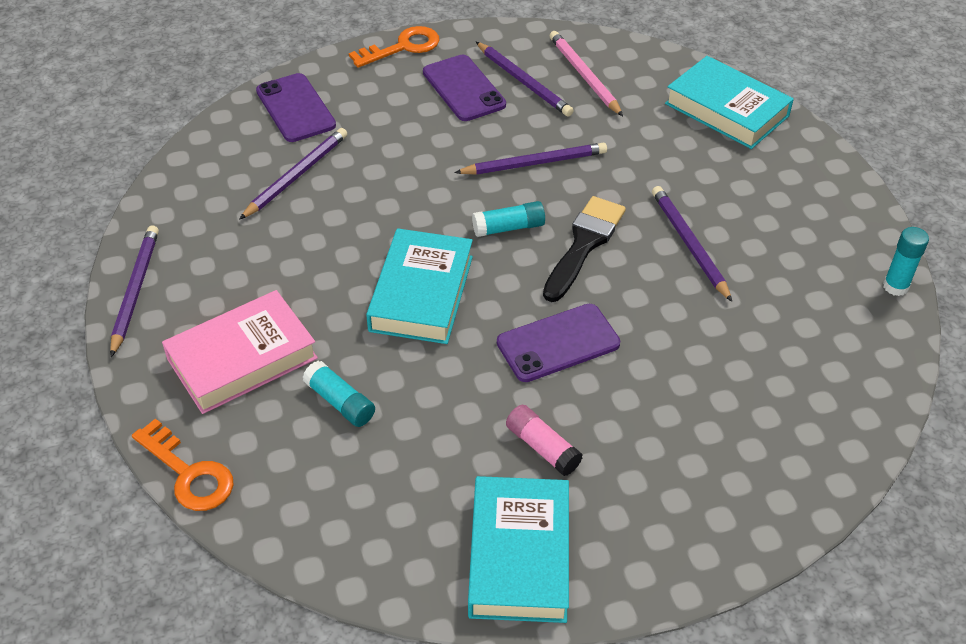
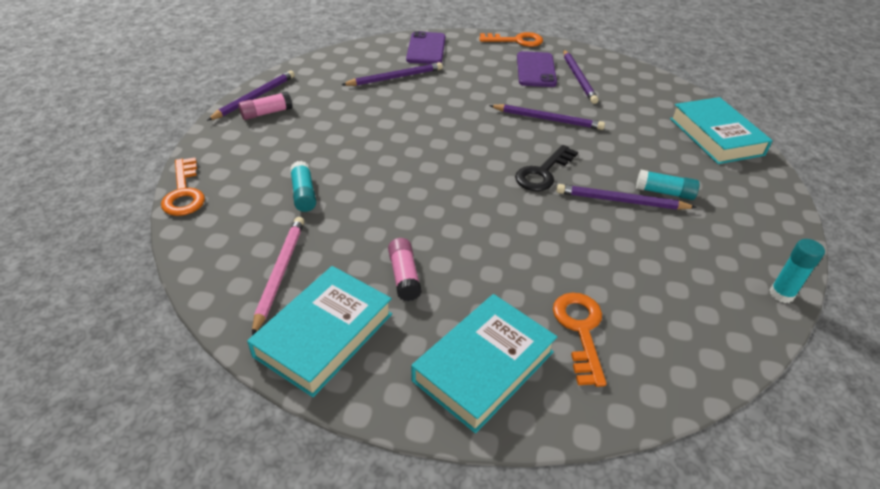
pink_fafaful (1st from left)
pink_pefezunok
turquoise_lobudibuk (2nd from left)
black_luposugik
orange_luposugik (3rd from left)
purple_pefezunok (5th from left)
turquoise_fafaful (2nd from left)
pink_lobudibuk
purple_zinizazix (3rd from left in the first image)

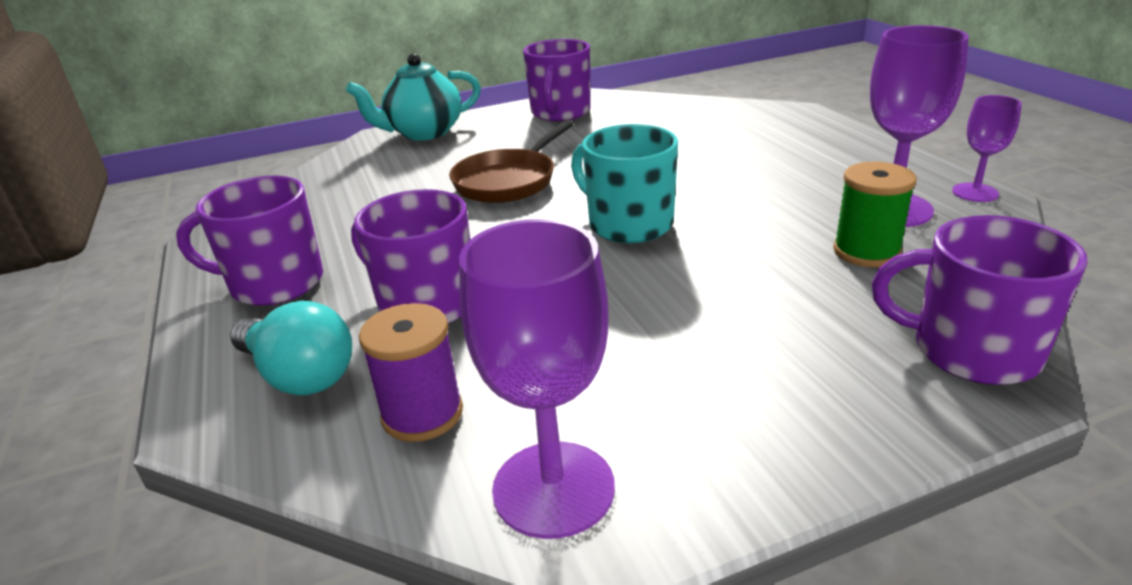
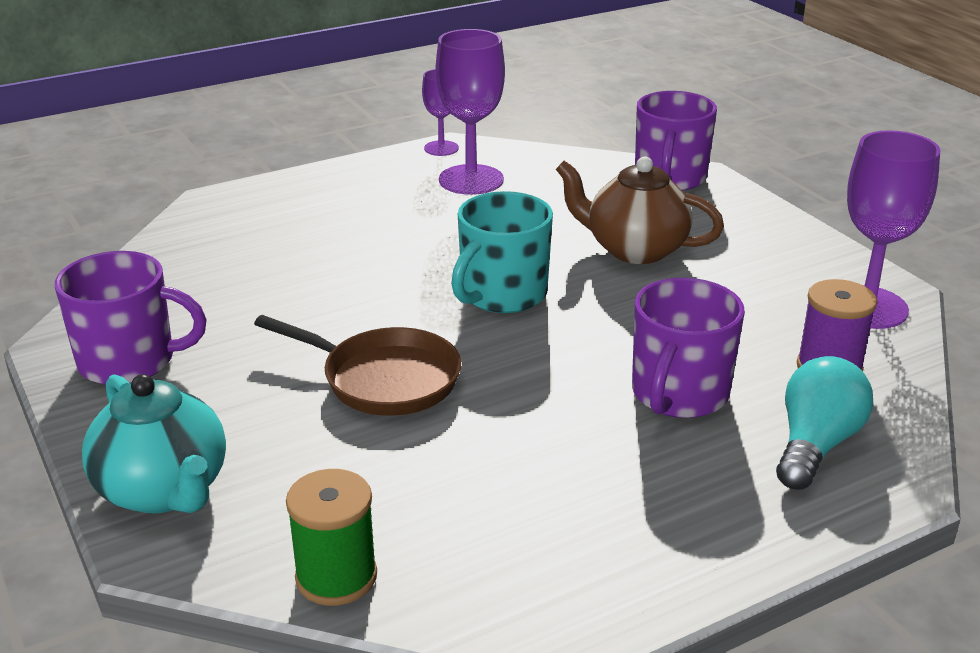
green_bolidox
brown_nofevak
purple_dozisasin (1st from left in the first image)

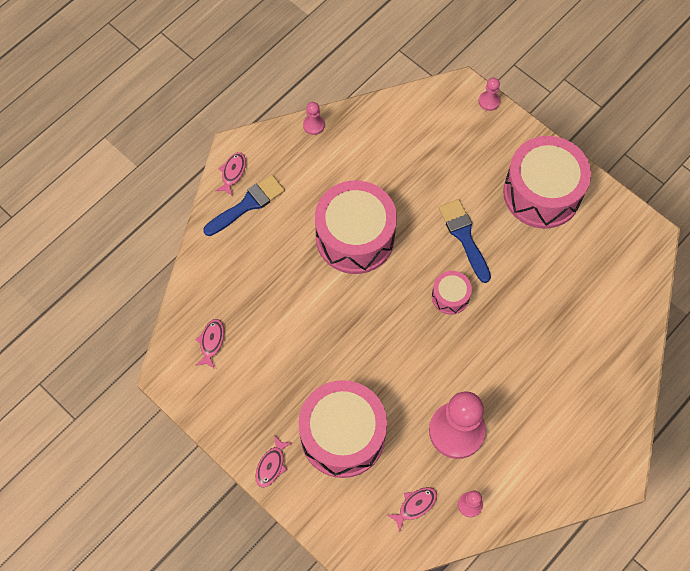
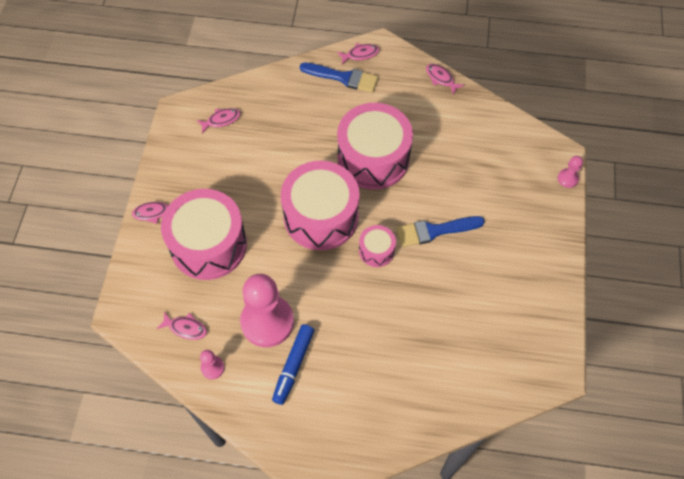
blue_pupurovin
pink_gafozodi (2nd from left)
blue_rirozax (2nd from left)
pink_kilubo (5th from left)

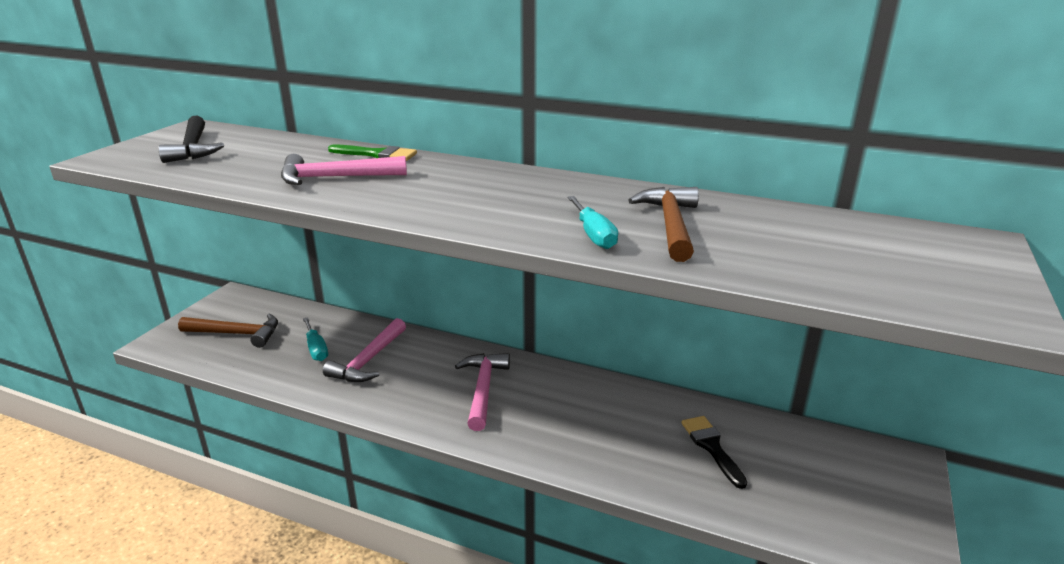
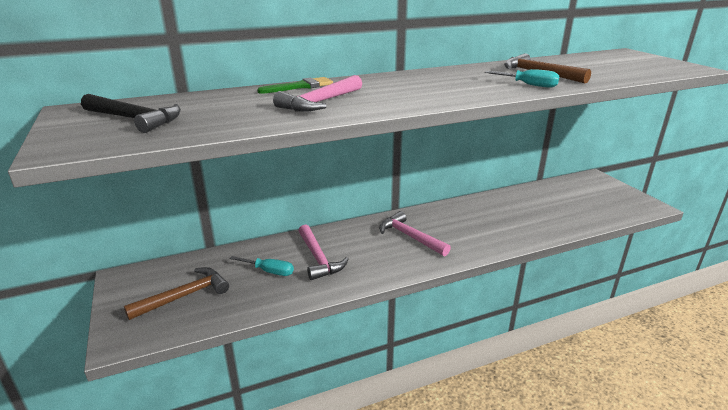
black_rirozax

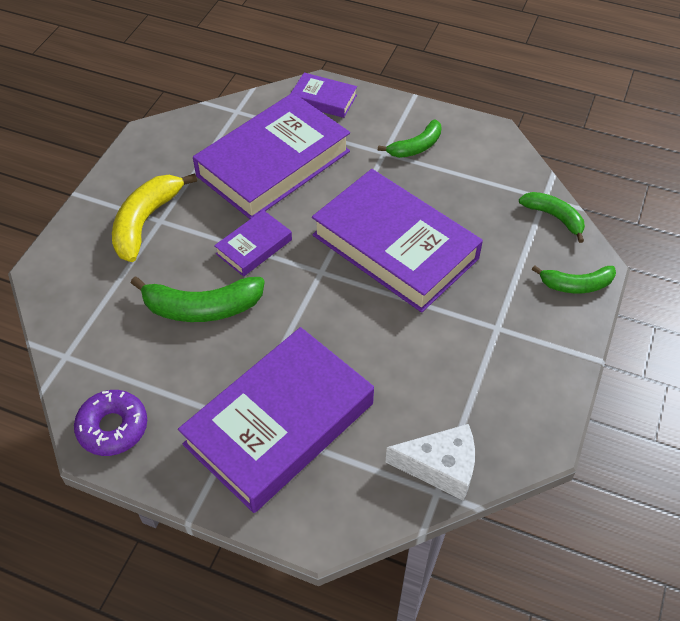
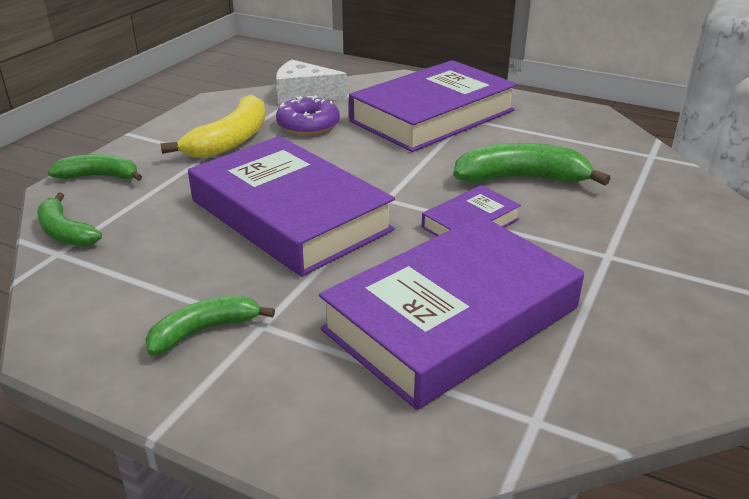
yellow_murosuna
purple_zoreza
purple_lobudibuk (4th from left in the first image)

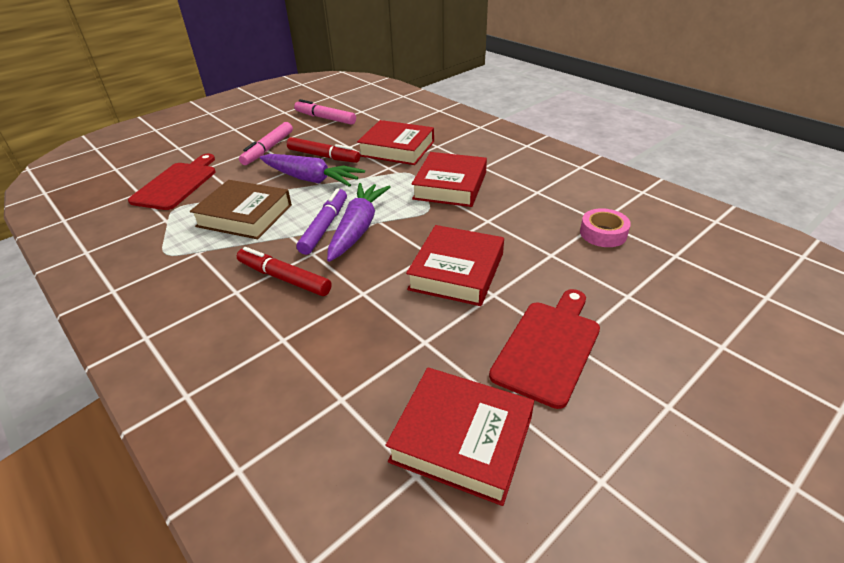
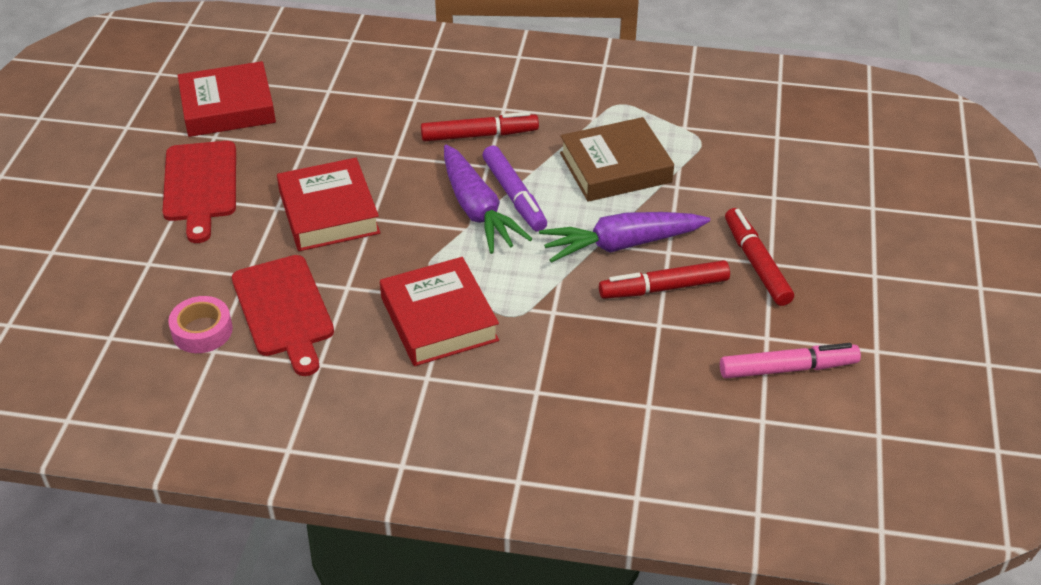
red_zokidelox (2nd from left)
red_pupurovin (3rd from left)
red_lobudibuk (1st from left in the first image)

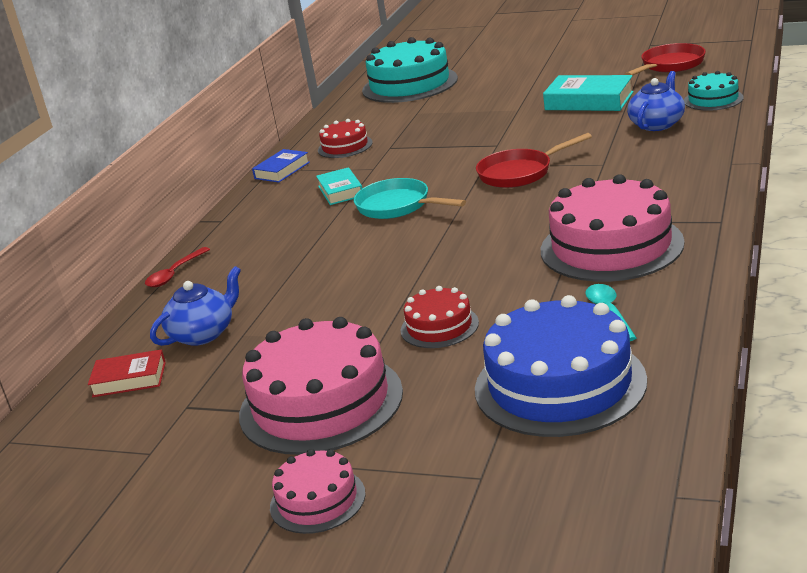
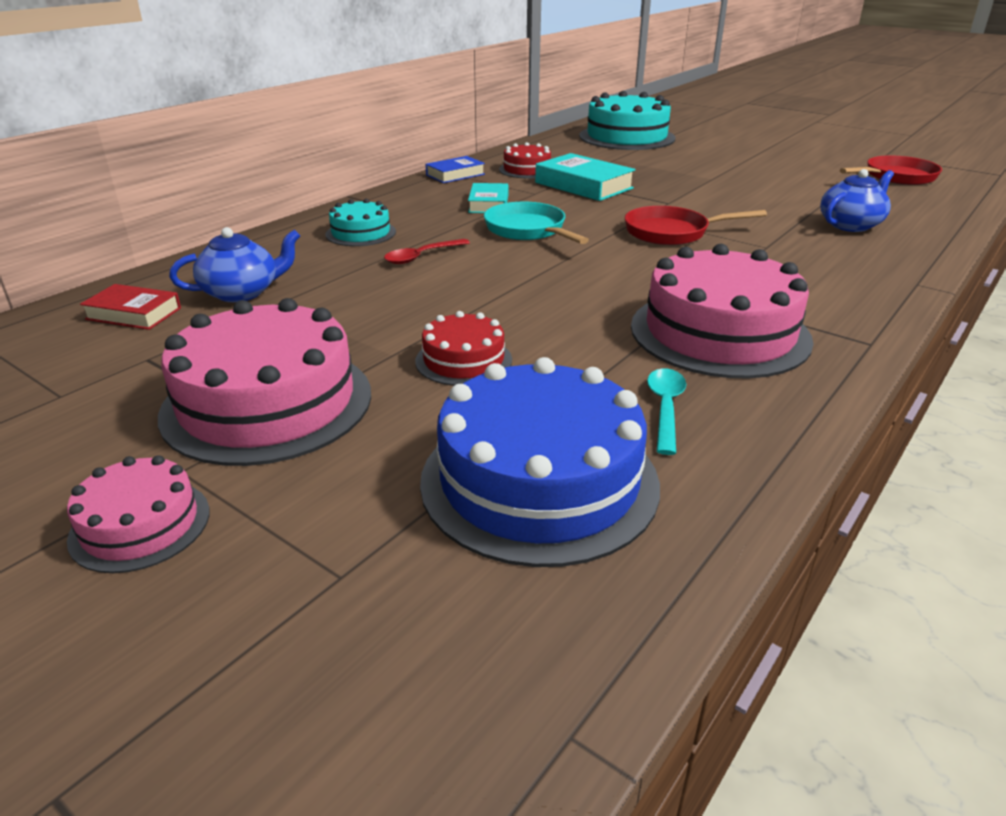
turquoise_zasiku (1st from left)
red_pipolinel
turquoise_lobudibuk (2nd from left)

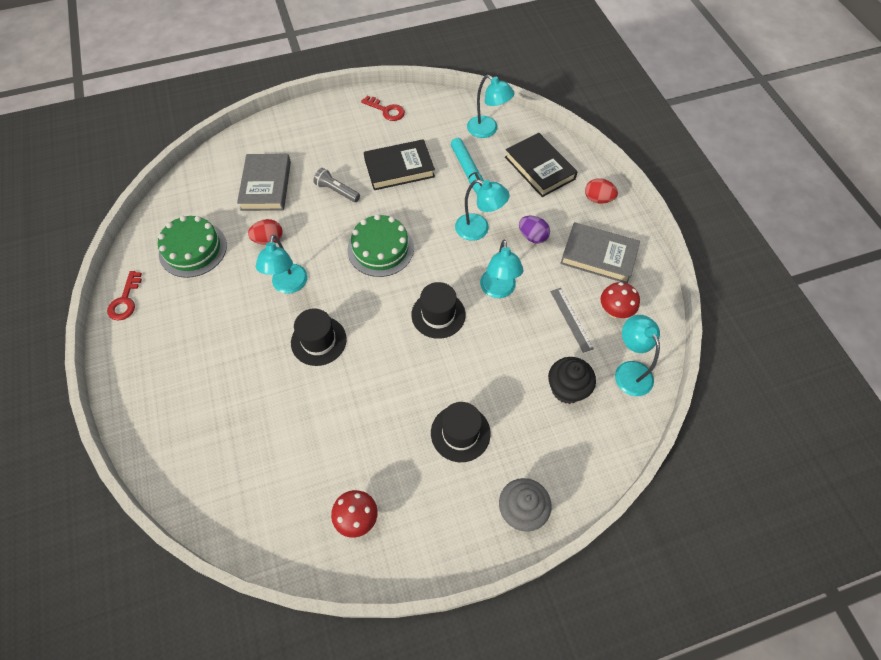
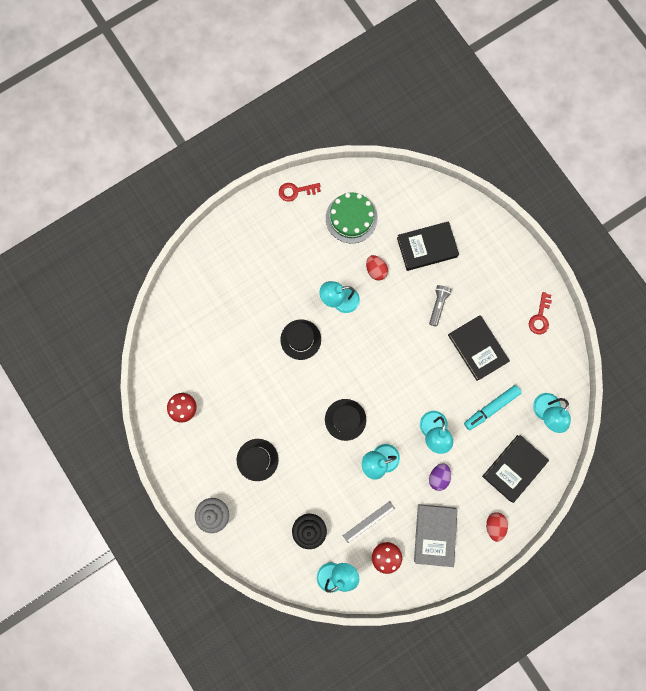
black_lobudibuk (1st from left)
green_zasiku (2nd from left in the first image)

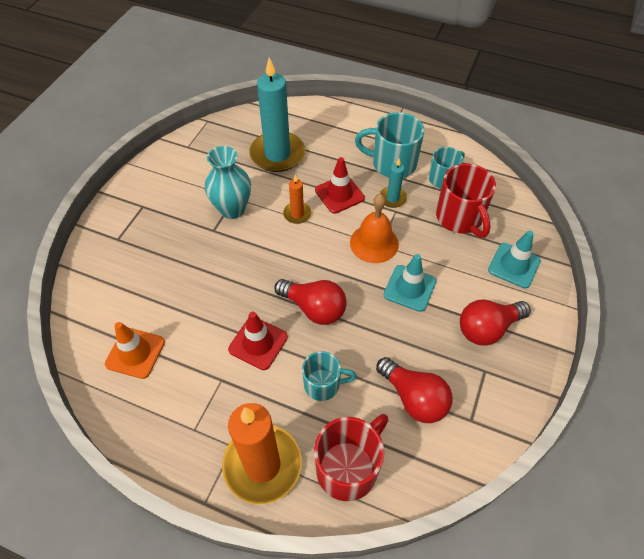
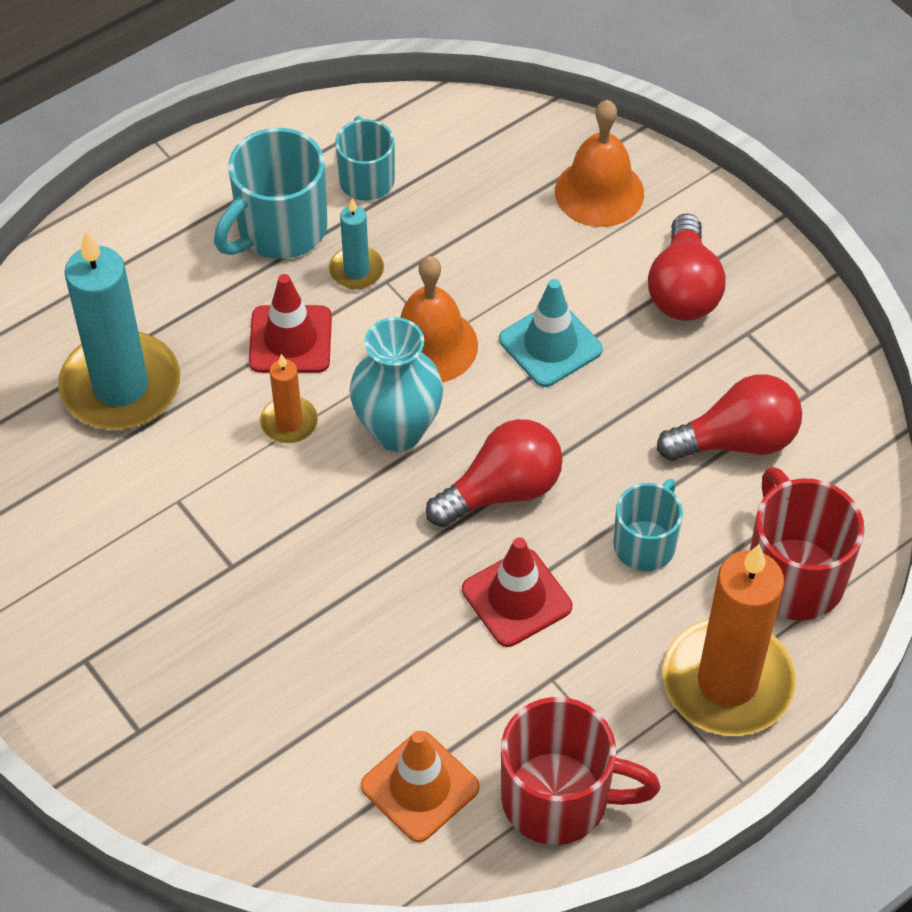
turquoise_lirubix
red_dozisasin (1st from left)
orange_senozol (2nd from left)

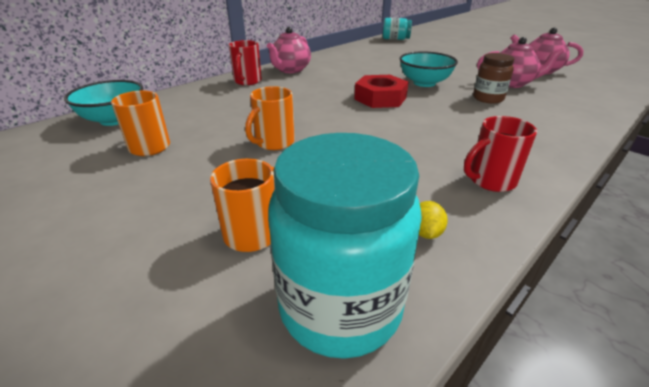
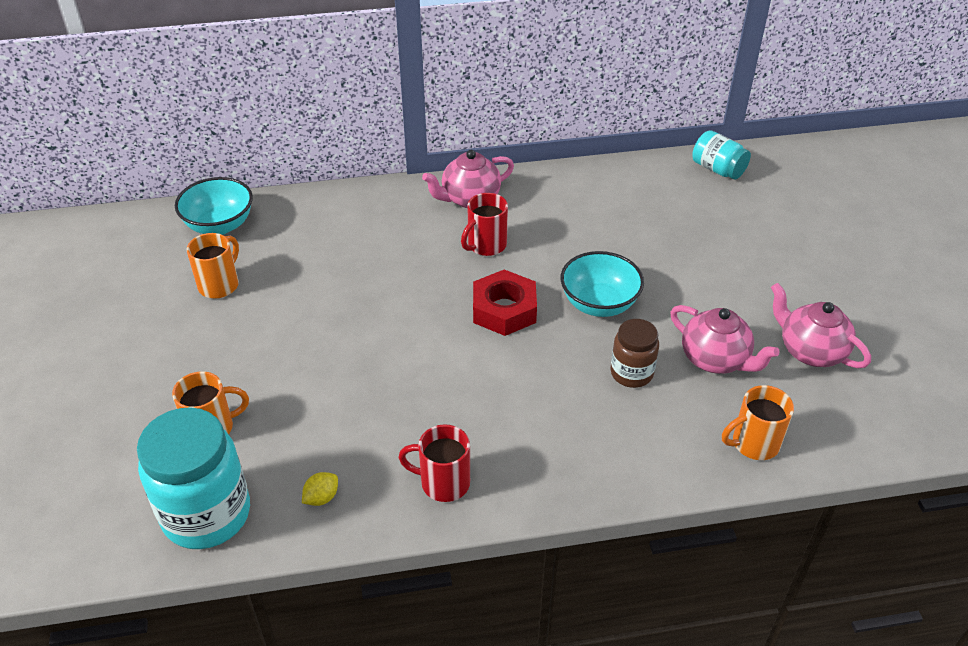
red_dozisasin (2nd from left)
orange_dozisasin (3rd from left)

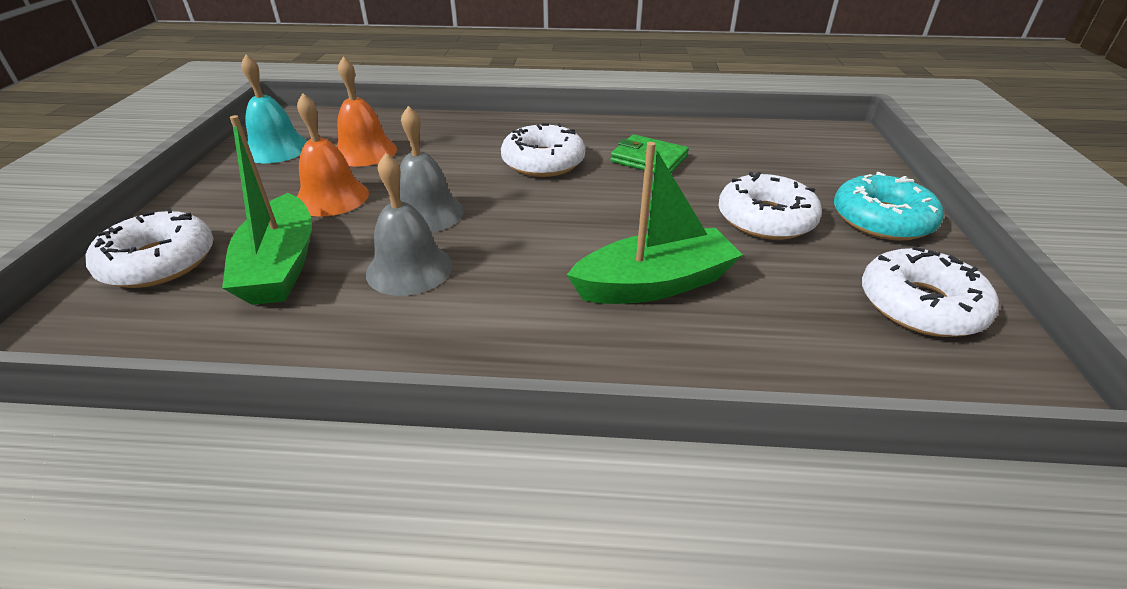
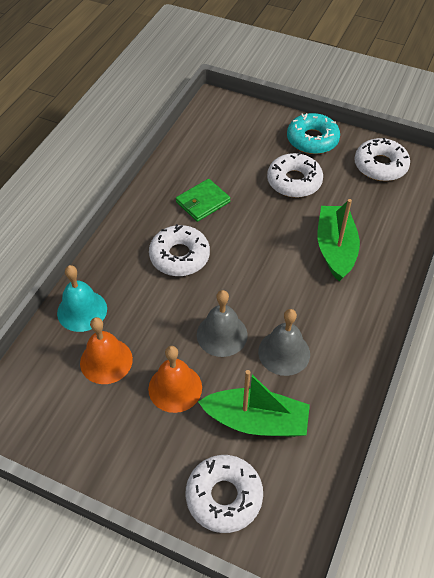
turquoise_senozol

